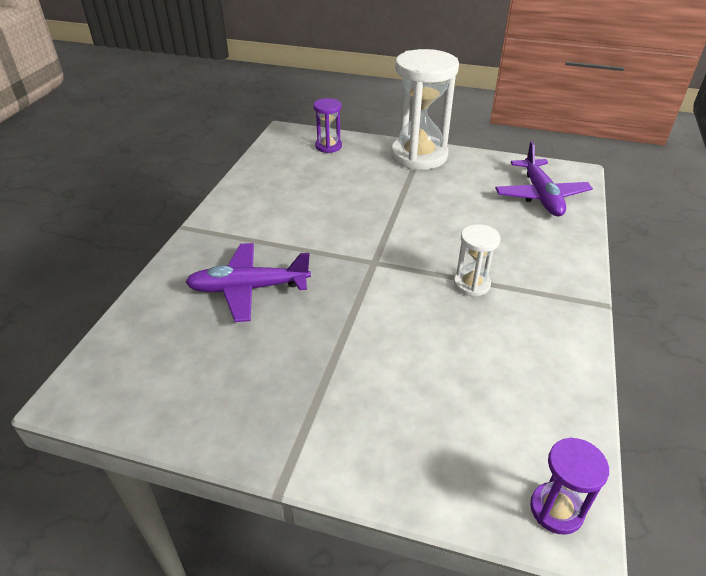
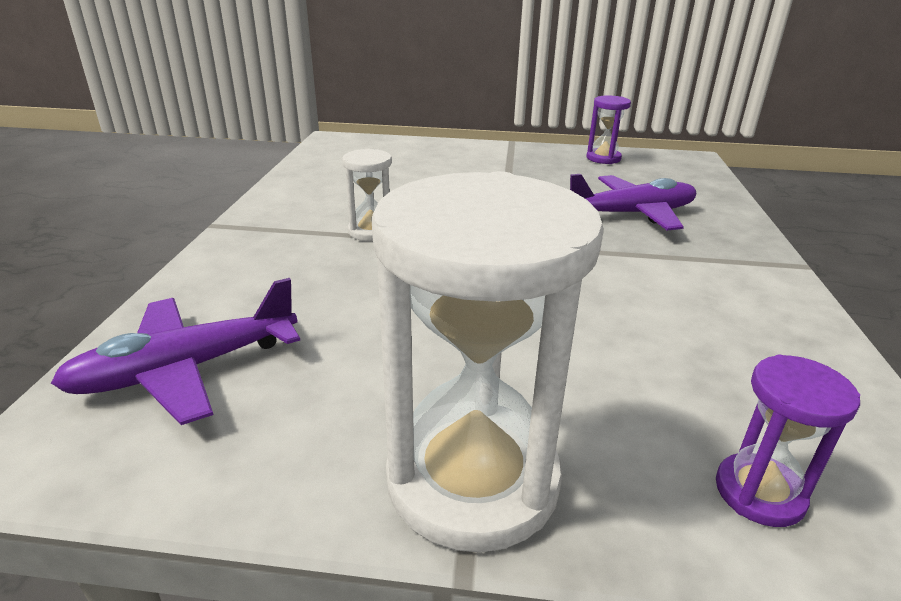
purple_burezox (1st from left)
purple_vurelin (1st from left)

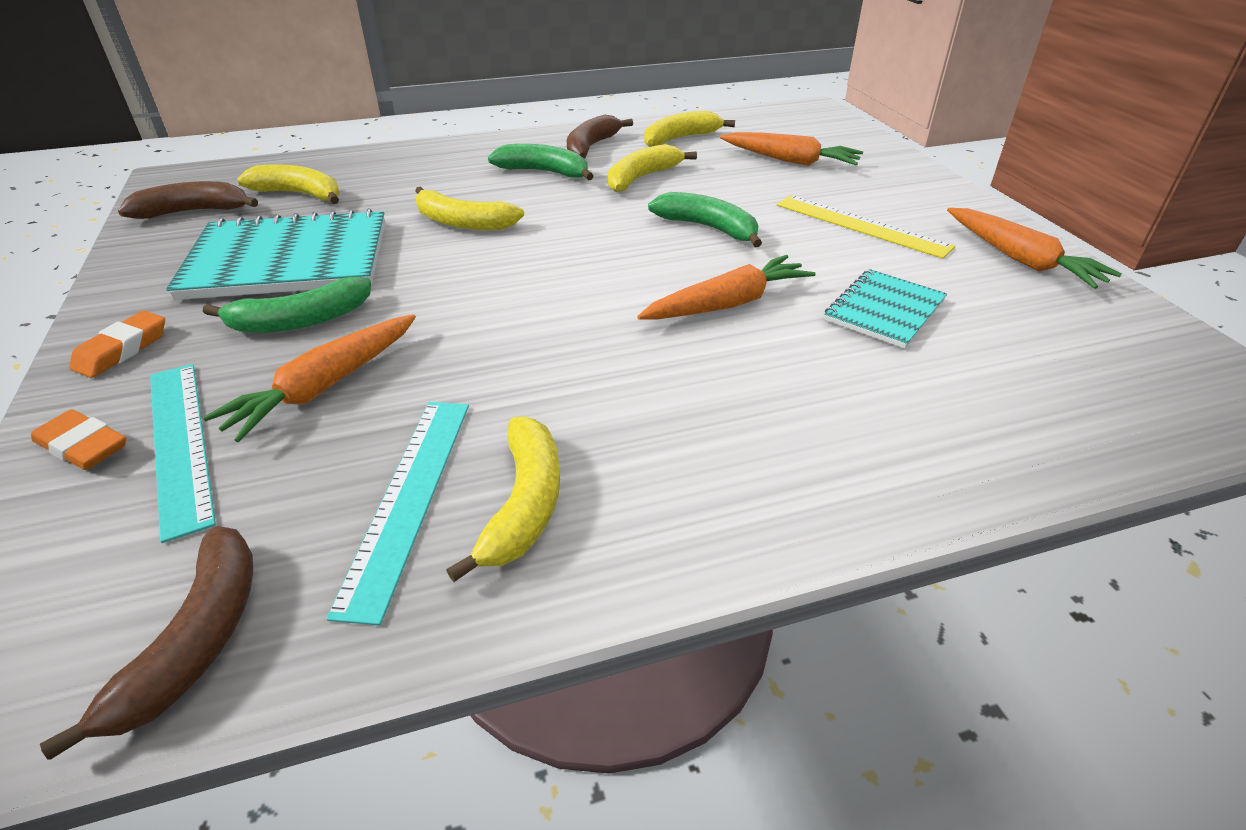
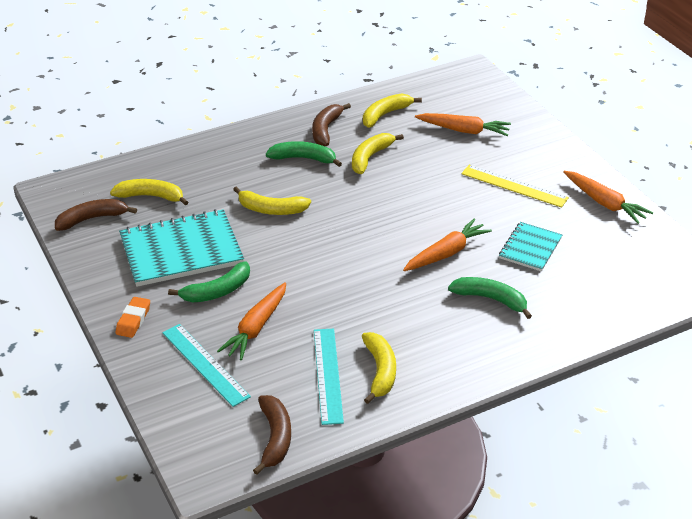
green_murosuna (3rd from left)
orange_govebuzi (1st from left in the first image)

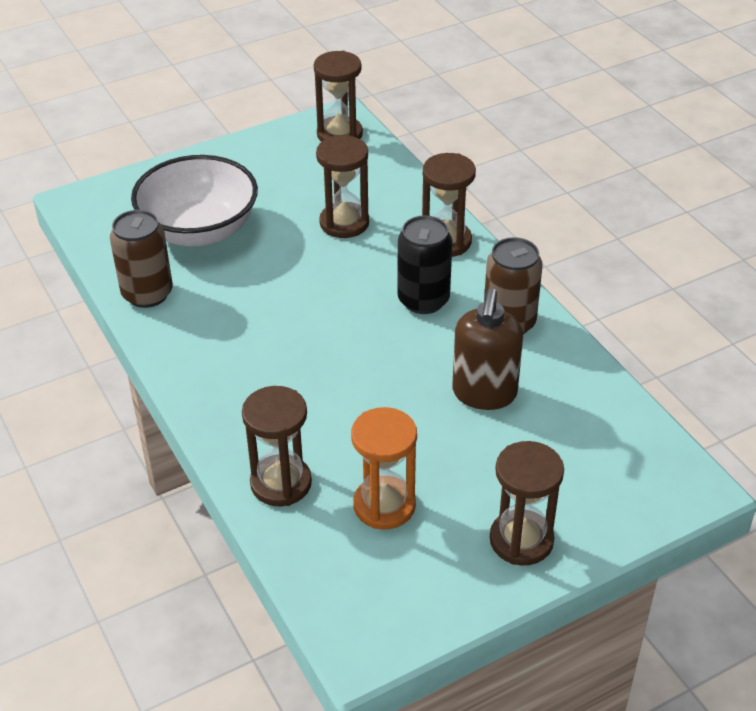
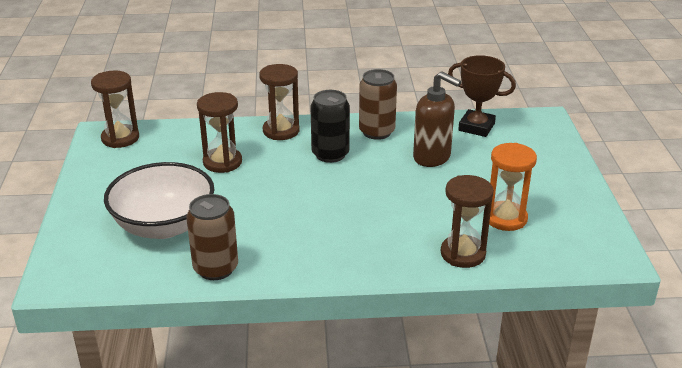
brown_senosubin
brown_vurelin (5th from left in the first image)

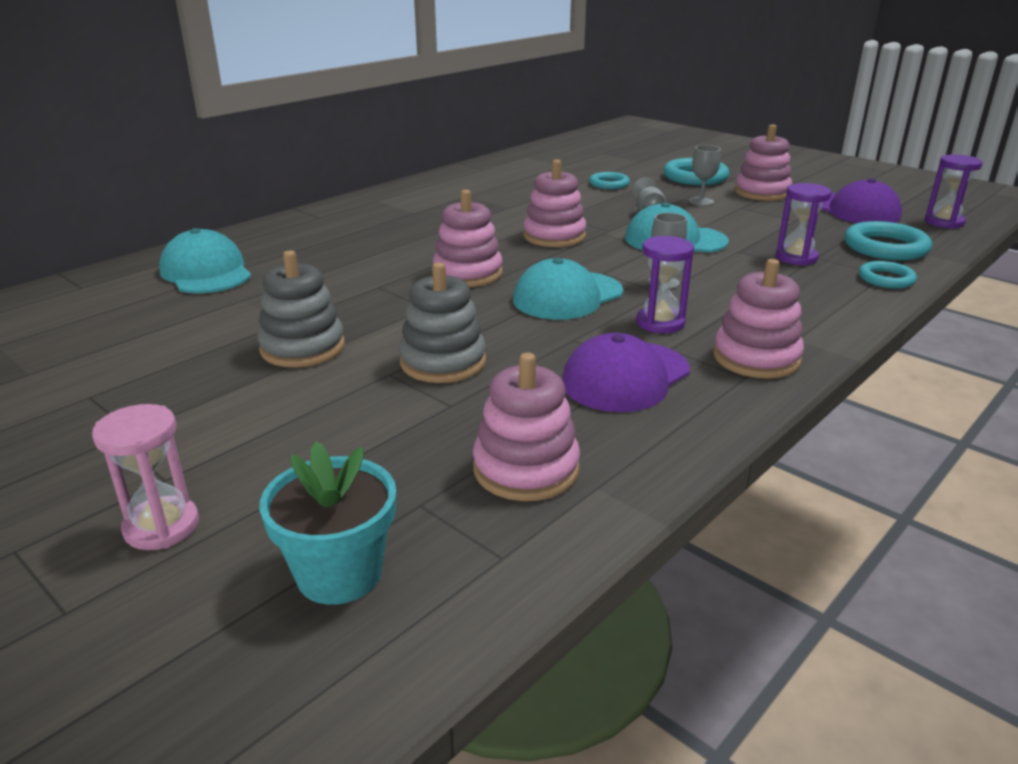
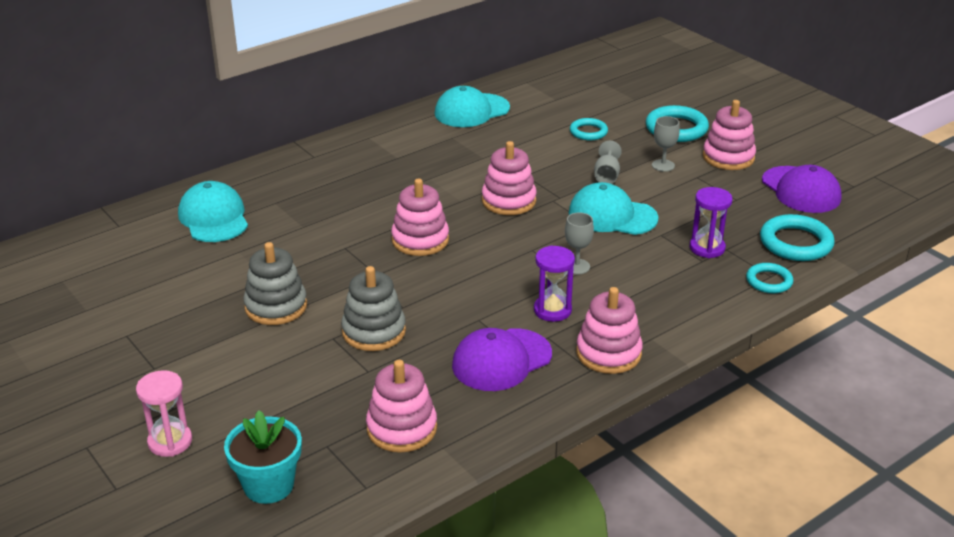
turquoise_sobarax (2nd from left)
purple_vurelin (3rd from left in the first image)

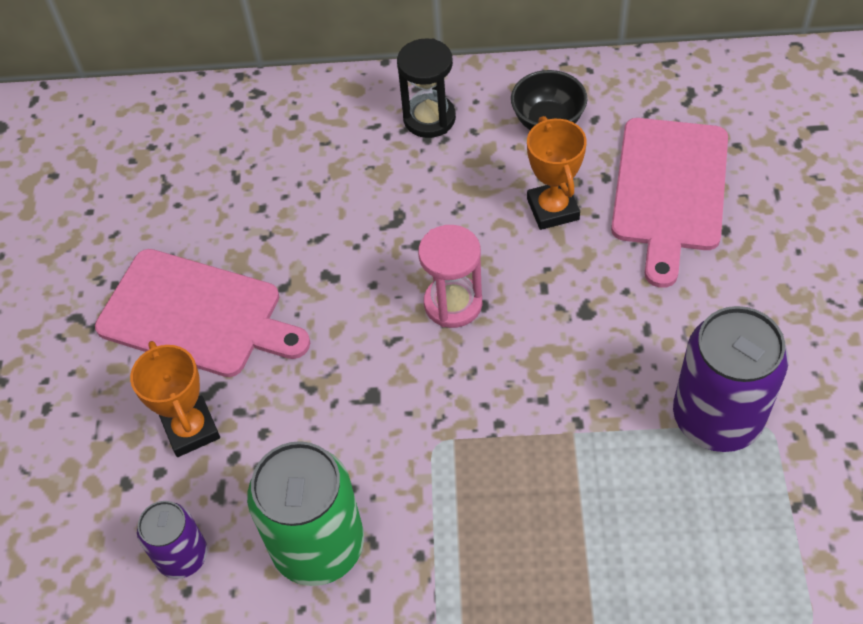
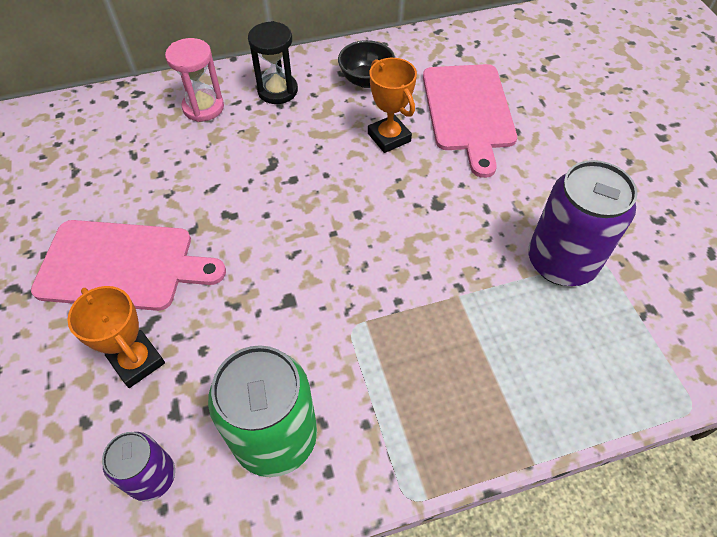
pink_vurelin

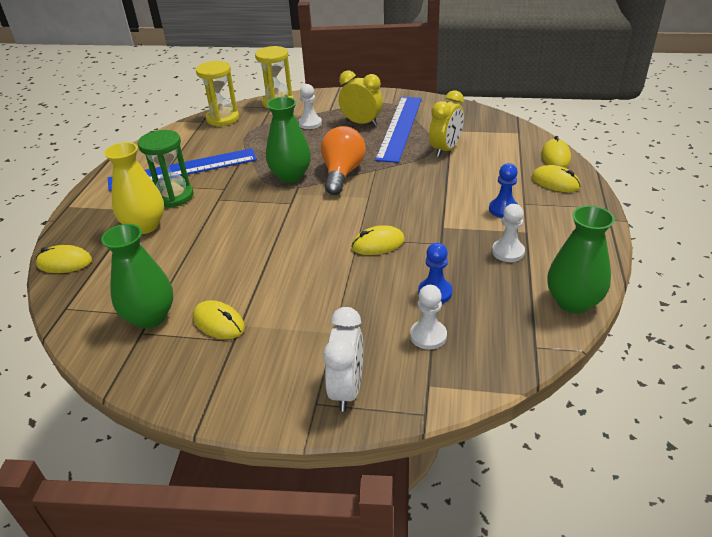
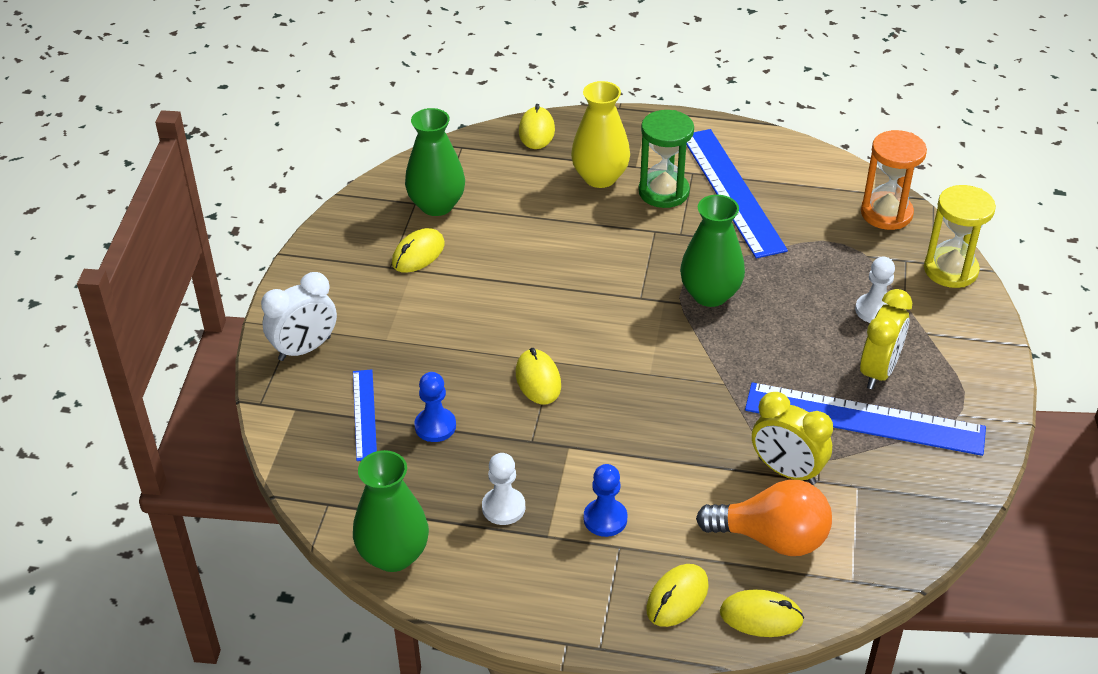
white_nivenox
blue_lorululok (1st from left)
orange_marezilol
orange_vurelin

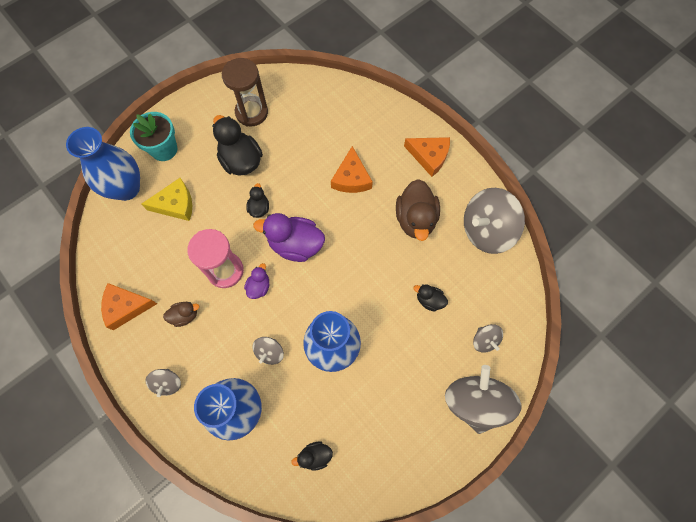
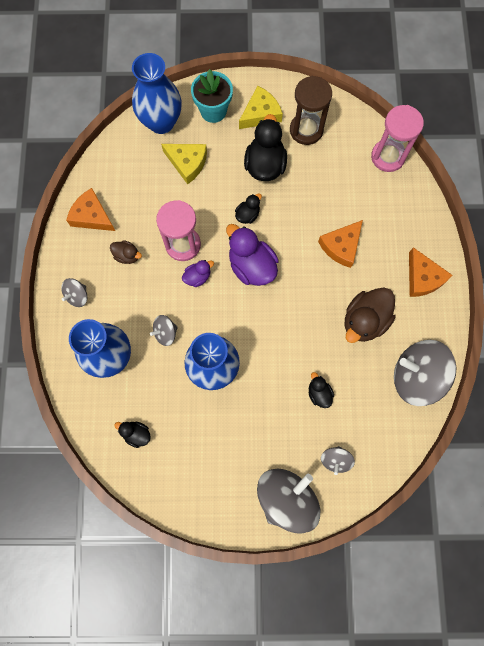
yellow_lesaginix (2nd from left)
pink_vurelin (2nd from left)

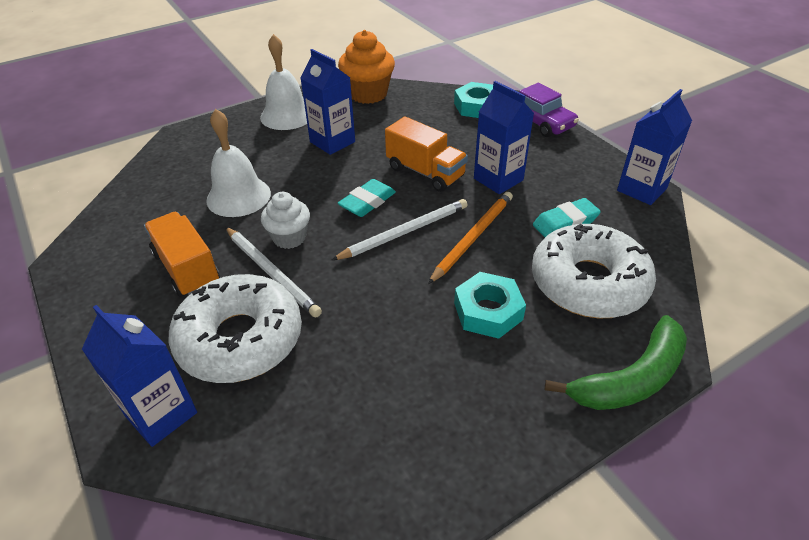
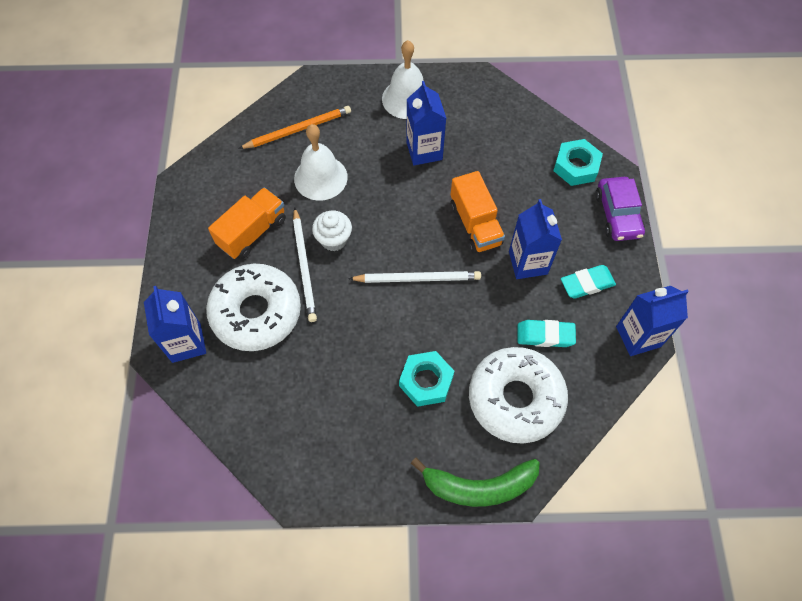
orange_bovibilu (1st from left)
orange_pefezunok
turquoise_govebuzi (2nd from left)
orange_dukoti

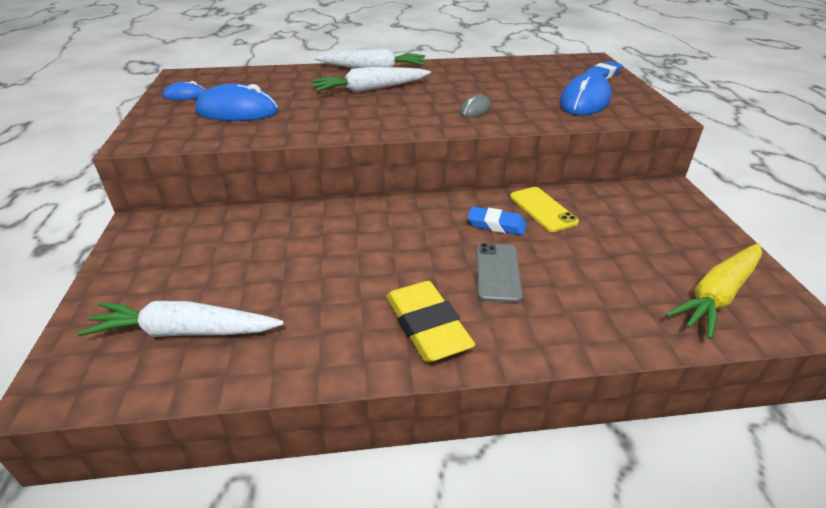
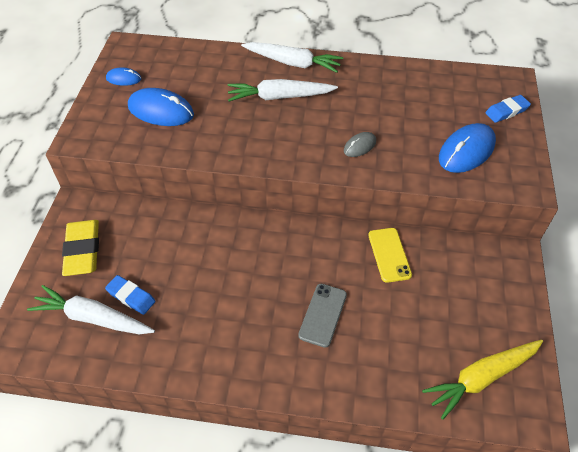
yellow_govebuzi
blue_govebuzi (1st from left)

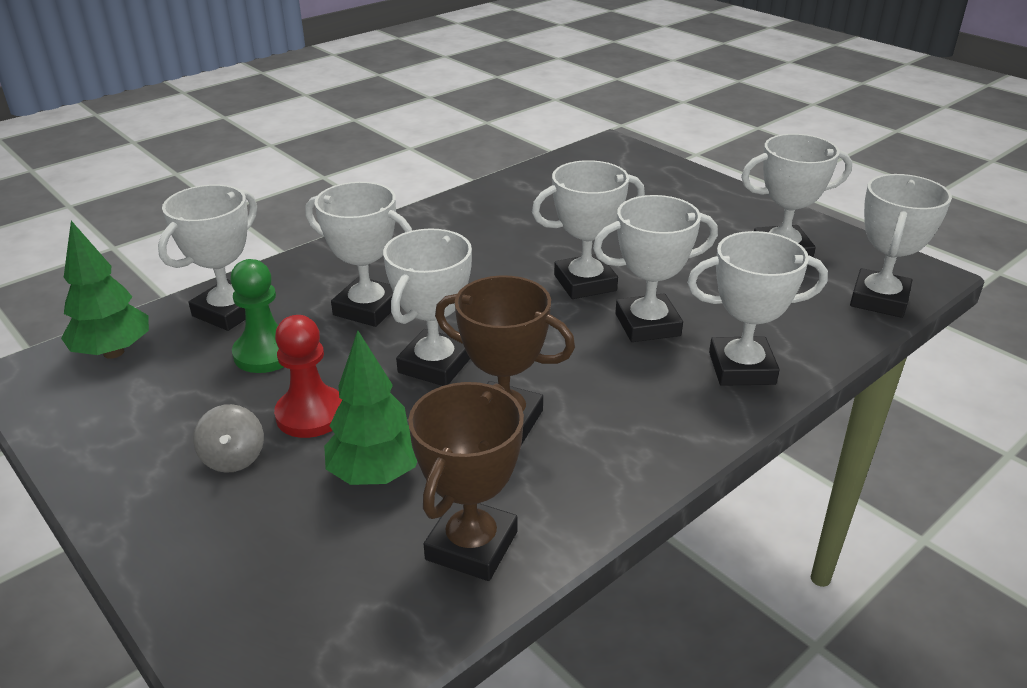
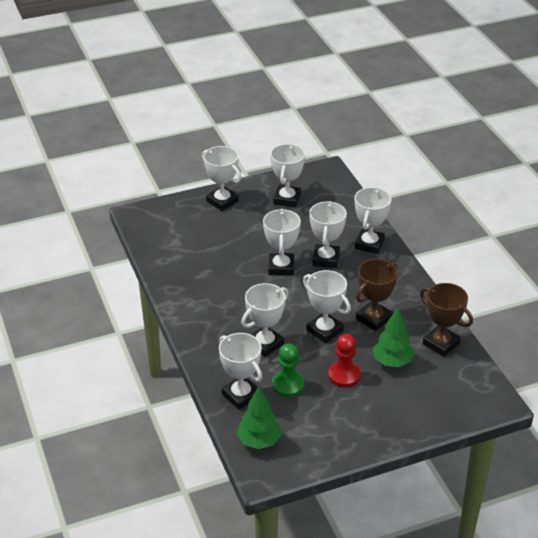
white_senosubin (1st from left)
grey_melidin

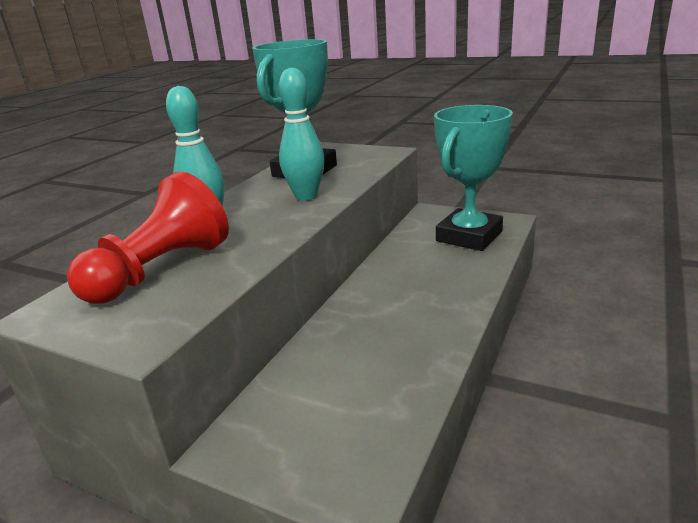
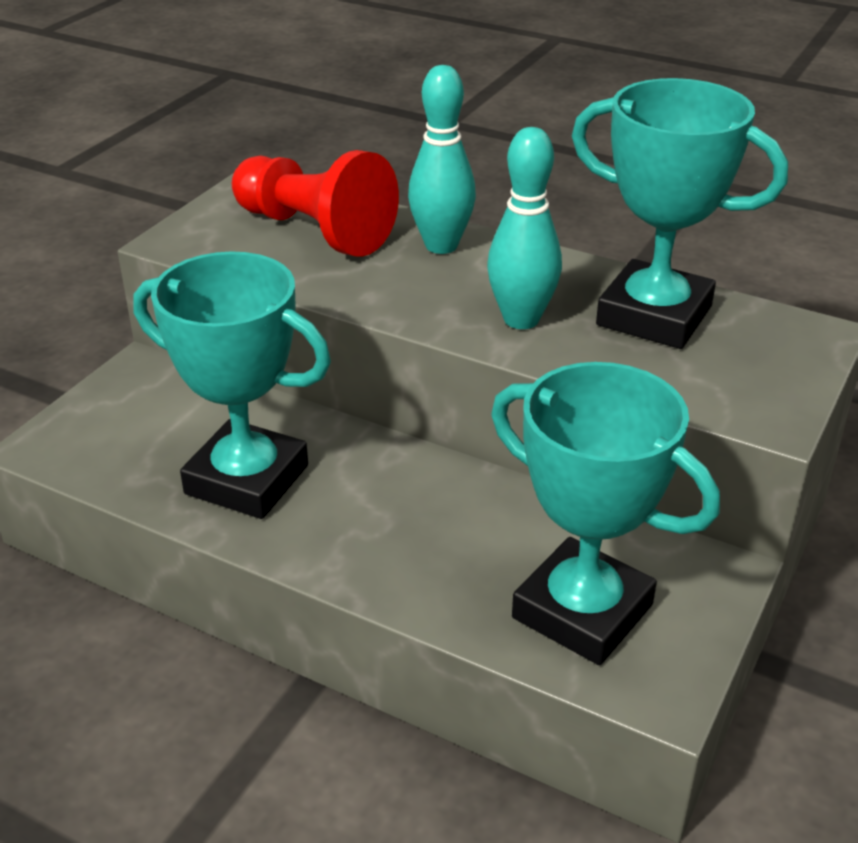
turquoise_senosubin (1st from left)

